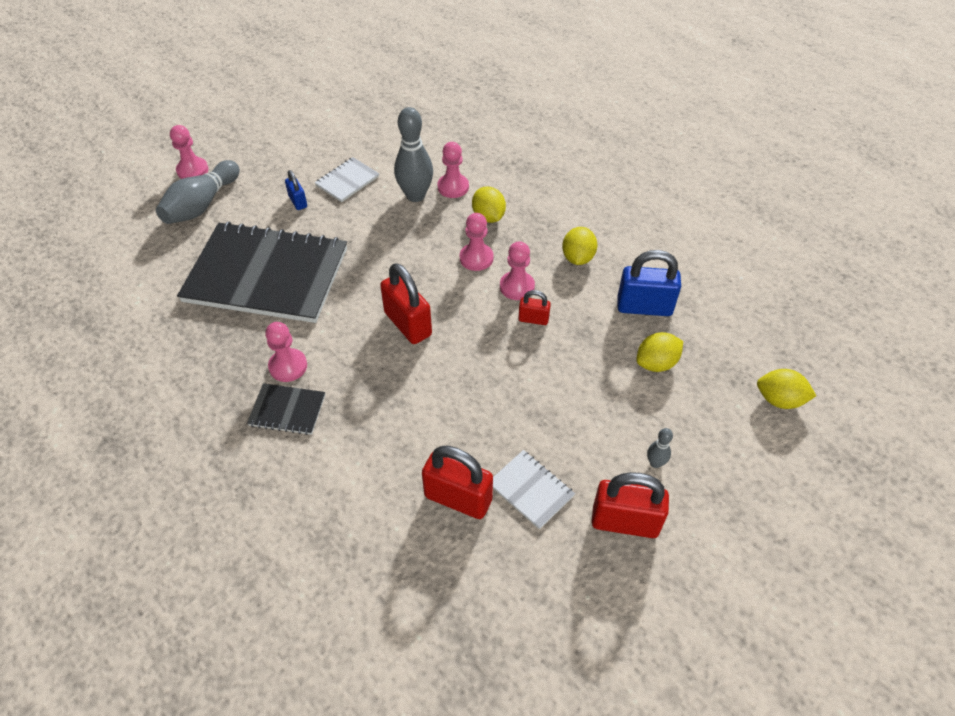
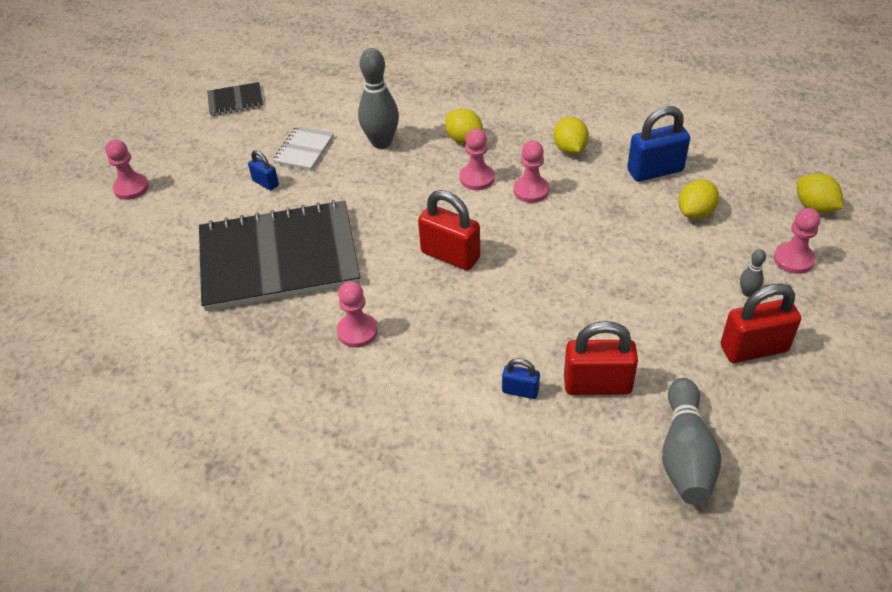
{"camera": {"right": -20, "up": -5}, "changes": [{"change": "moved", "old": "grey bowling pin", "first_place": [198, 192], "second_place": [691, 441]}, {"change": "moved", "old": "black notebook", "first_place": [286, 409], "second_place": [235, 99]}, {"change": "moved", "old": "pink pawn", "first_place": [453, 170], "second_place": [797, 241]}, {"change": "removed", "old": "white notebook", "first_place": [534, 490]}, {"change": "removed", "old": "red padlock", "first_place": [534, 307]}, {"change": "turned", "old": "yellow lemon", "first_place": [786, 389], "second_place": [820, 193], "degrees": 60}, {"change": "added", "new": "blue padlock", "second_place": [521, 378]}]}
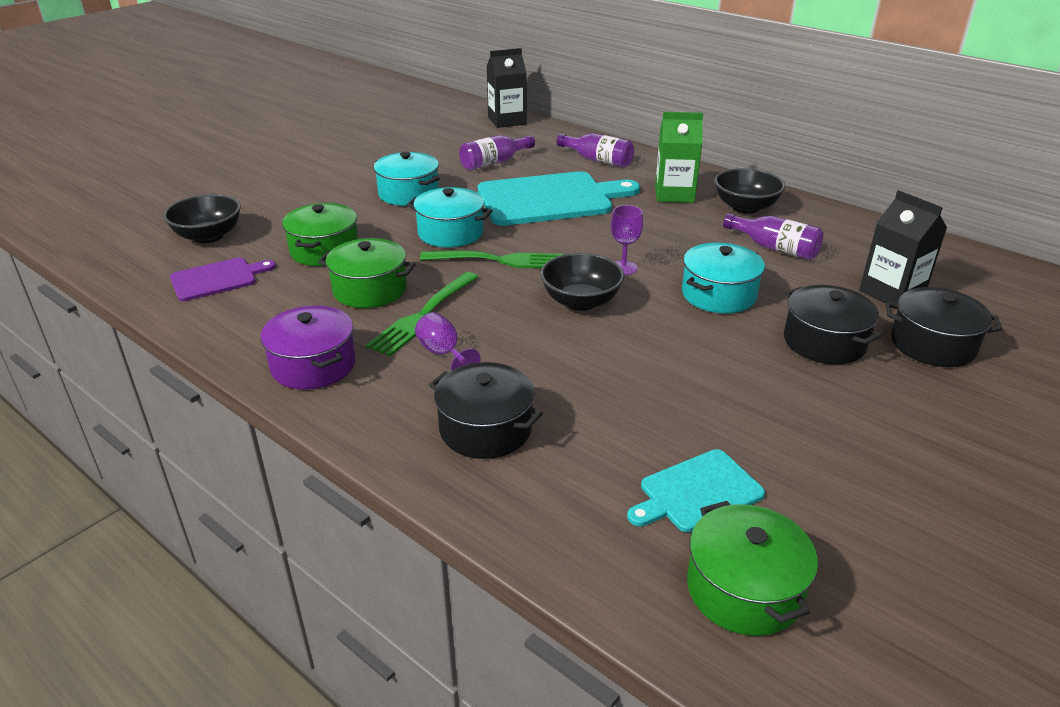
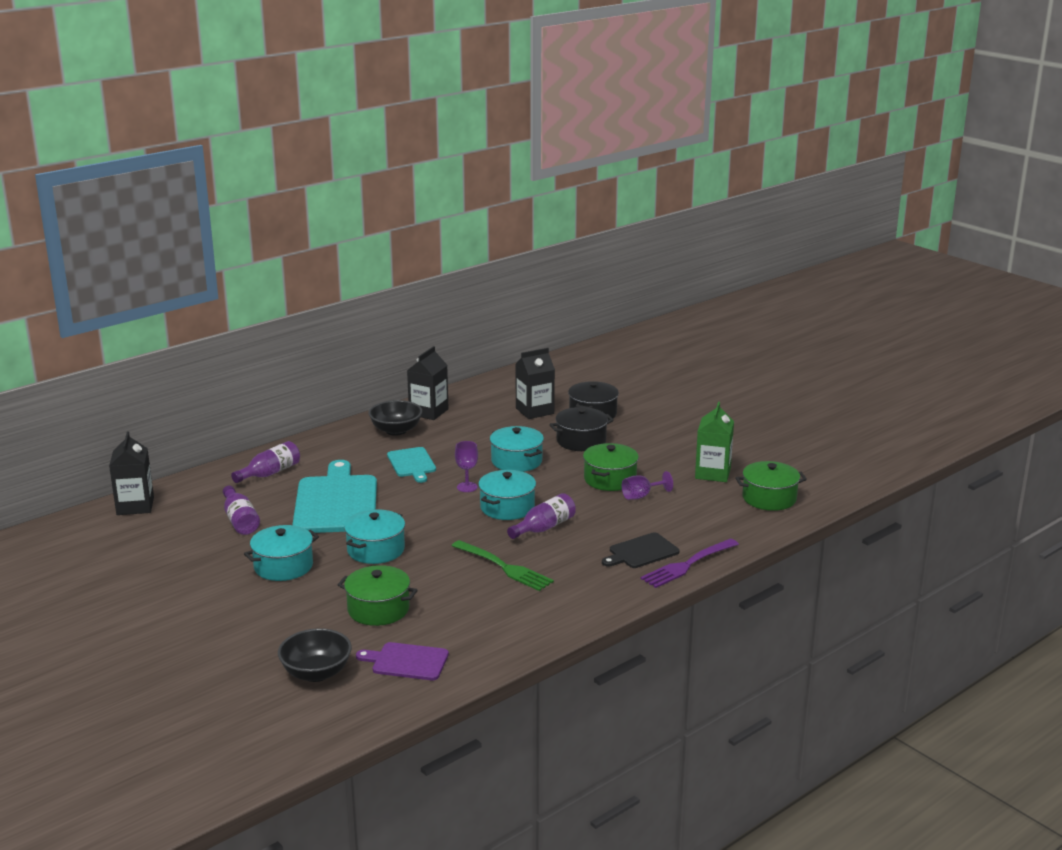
{"camera": {"right": -80, "up": -10}, "changes": [{"change": "turned", "old": "purple cutting board", "first_place": [223, 279], "second_place": [402, 661], "degrees": -60}, {"change": "removed", "old": "purple pot", "first_place": [308, 347]}, {"change": "moved", "old": "green pot", "first_place": [367, 273], "second_place": [611, 467]}, {"change": "moved", "old": "purple goblet", "first_place": [448, 341], "second_place": [647, 485]}, {"change": "removed", "old": "green fork", "first_place": [492, 259]}, {"change": "replaced", "old": "black pot", "new": "black cutting board", "first_place": [486, 410], "second_place": [641, 550]}, {"change": "replaced", "old": "black bowl", "new": "turquoise pot", "first_place": [582, 282], "second_place": [507, 495]}, {"change": "moved", "old": "turquoise cutting board", "first_place": [696, 490], "second_place": [411, 465]}, {"change": "moved", "old": "green carton", "first_place": [679, 157], "second_place": [714, 442]}, {"change": "moved", "old": "purple bottle", "first_place": [773, 236], "second_place": [541, 516]}, {"change": "added", "new": "black carton", "second_place": [427, 383]}, {"change": "added", "new": "purple fork", "second_place": [689, 563]}]}
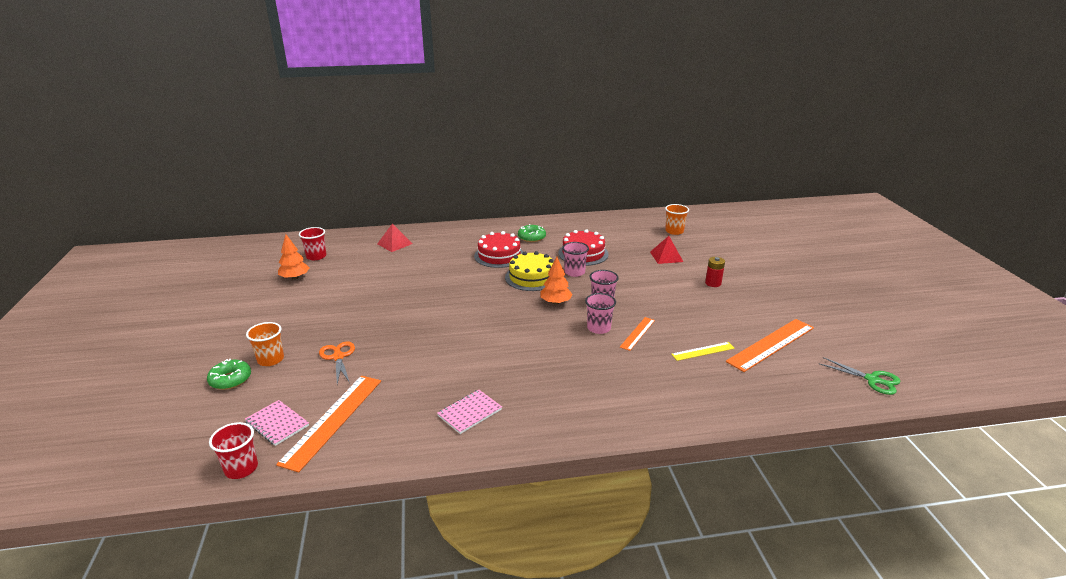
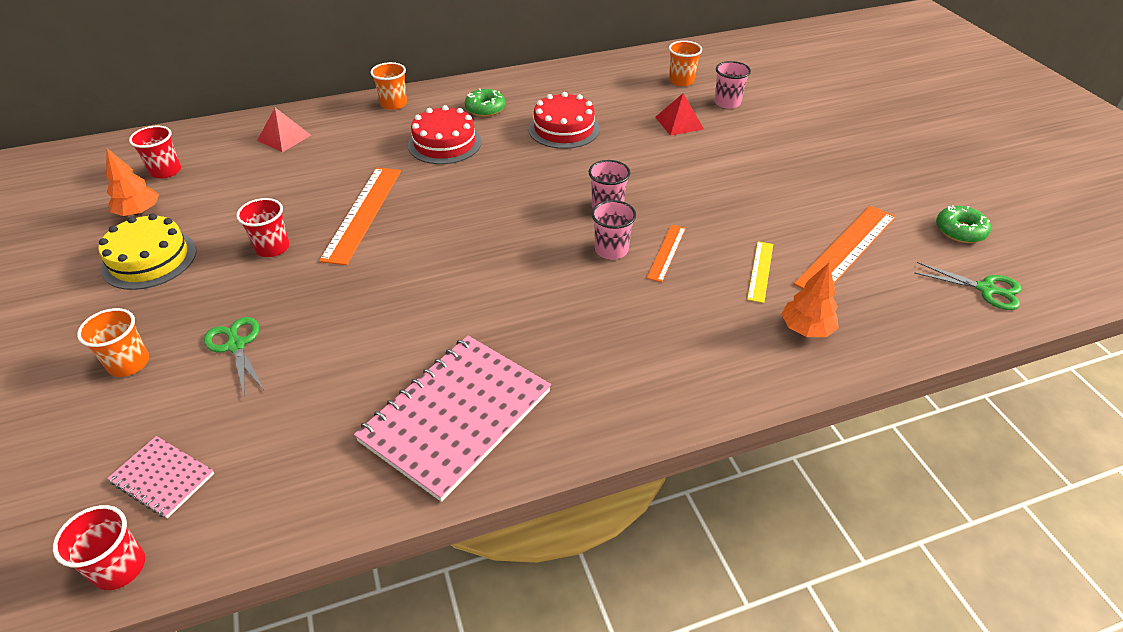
{"camera": {"right": -10, "up": 15}, "changes": [{"change": "moved", "old": "green donut", "first_place": [229, 374], "second_place": [963, 224]}, {"change": "moved", "old": "orange ruler", "first_place": [328, 424], "second_place": [360, 216]}, {"change": "recoloured", "old": "orange scissors", "new": "green scissors", "first_place": [337, 363], "second_place": [234, 357]}, {"change": "resized", "old": "pink notebook", "first_place": [469, 412], "second_place": [452, 419], "factor": 2.08}, {"change": "moved", "old": "yellow cake", "first_place": [529, 271], "second_place": [147, 252]}, {"change": "moved", "old": "orange tree", "first_place": [556, 280], "second_place": [810, 300]}, {"change": "moved", "old": "pink cup", "first_place": [575, 259], "second_place": [732, 85]}, {"change": "turned", "old": "yellow ruler", "first_place": [703, 351], "second_place": [760, 272], "degrees": -45}, {"change": "removed", "old": "red battery", "first_place": [715, 272]}, {"change": "added", "new": "red cup", "second_place": [262, 227]}, {"change": "added", "new": "orange cup", "second_place": [388, 86]}]}
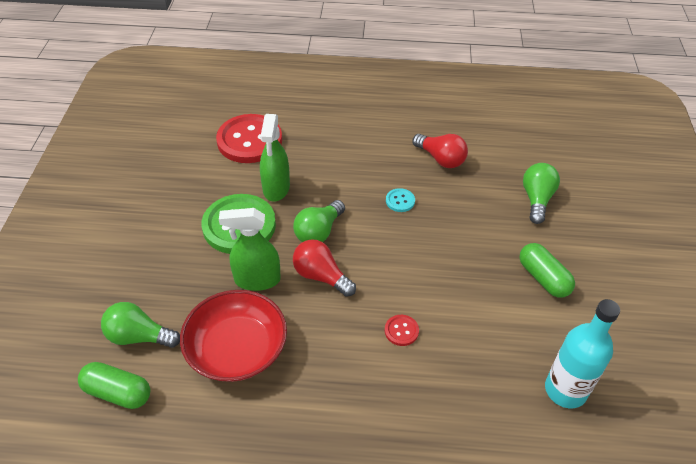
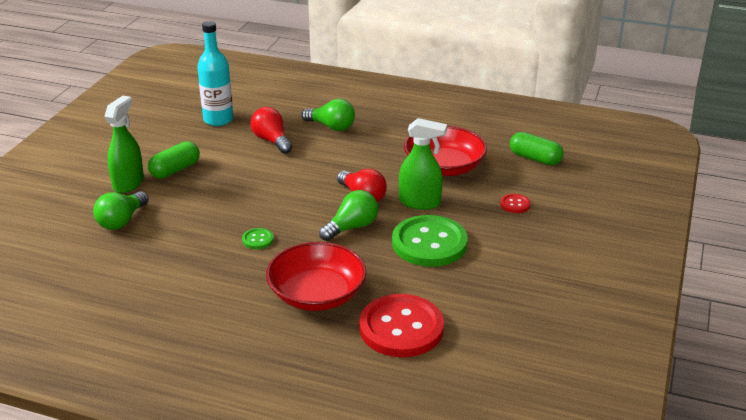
{"camera": {"right": -165, "up": -15}, "changes": [{"change": "moved", "old": "green light bulb", "first_place": [140, 325], "second_place": [328, 115]}, {"change": "moved", "old": "green spray bottle", "first_place": [275, 158], "second_place": [124, 144]}, {"change": "moved", "old": "red button", "first_place": [402, 330], "second_place": [515, 203]}, {"change": "recoloured", "old": "turquoise button", "new": "green button", "first_place": [400, 200], "second_place": [258, 238]}, {"change": "moved", "old": "red light bulb", "first_place": [440, 151], "second_place": [271, 130]}, {"change": "turned", "old": "green capsule", "first_place": [547, 270], "second_place": [174, 160], "degrees": 60}, {"change": "added", "new": "red bowl", "second_place": [316, 276]}]}
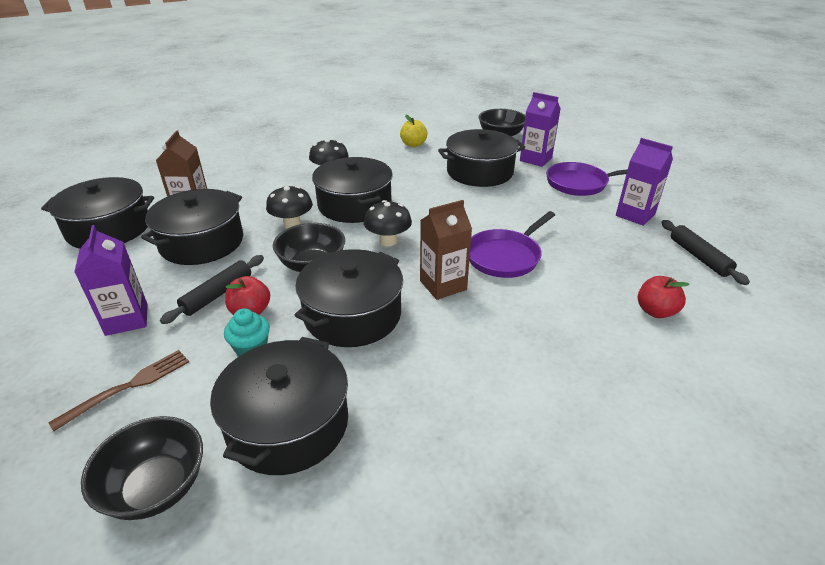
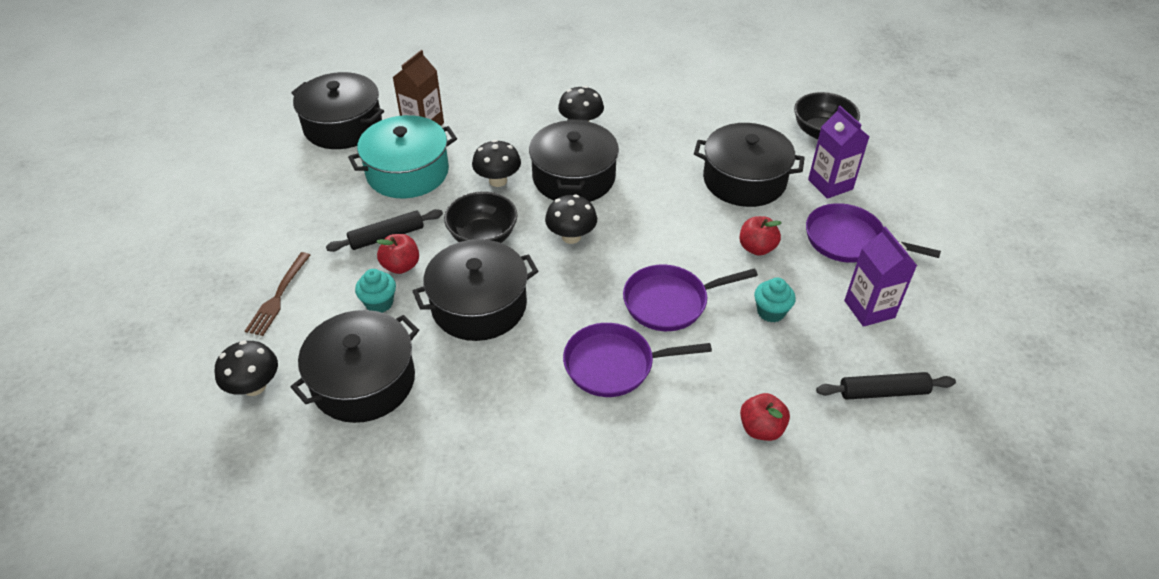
{"camera": {"right": 30, "up": 10}, "changes": [{"change": "turned", "old": "brown fork", "first_place": [118, 390], "second_place": [277, 294], "degrees": 120}, {"change": "removed", "old": "purple carton", "first_place": [111, 280]}, {"change": "replaced", "old": "black bowl", "new": "black mushroom", "first_place": [142, 468], "second_place": [246, 368]}, {"change": "recoloured", "old": "black pot", "new": "turquoise pot", "first_place": [192, 227], "second_place": [402, 156]}, {"change": "removed", "old": "yellow apple", "first_place": [413, 131]}, {"change": "removed", "old": "brown carton", "first_place": [446, 250]}, {"change": "turned", "old": "black rolling pin", "first_place": [705, 252], "second_place": [886, 386], "degrees": 75}, {"change": "added", "new": "purple pan", "second_place": [637, 360]}, {"change": "added", "new": "red apple", "second_place": [760, 236]}, {"change": "added", "new": "turquoise cupcake", "second_place": [775, 300]}]}
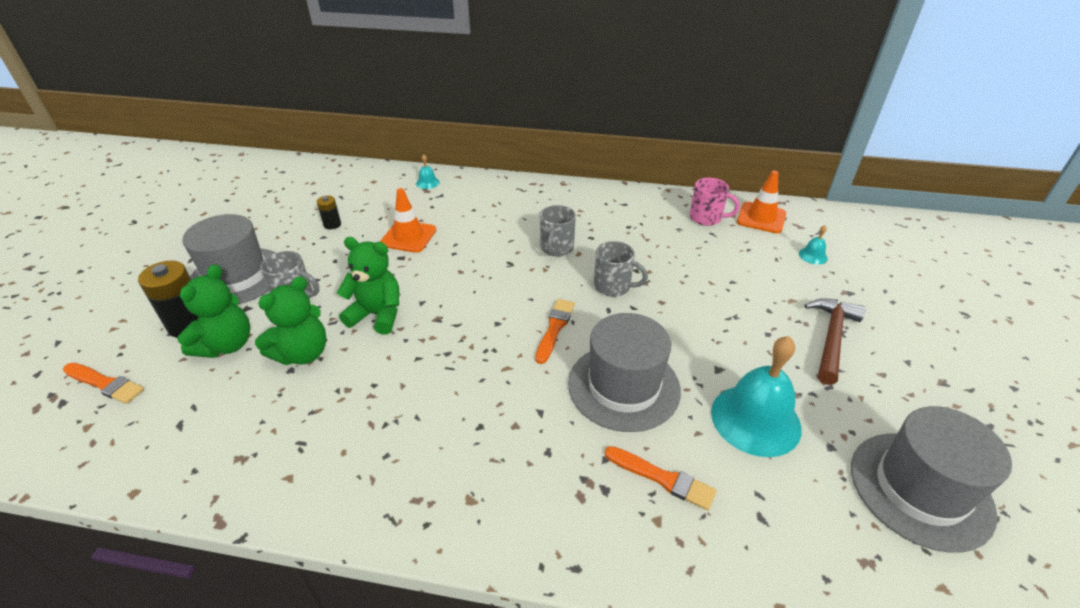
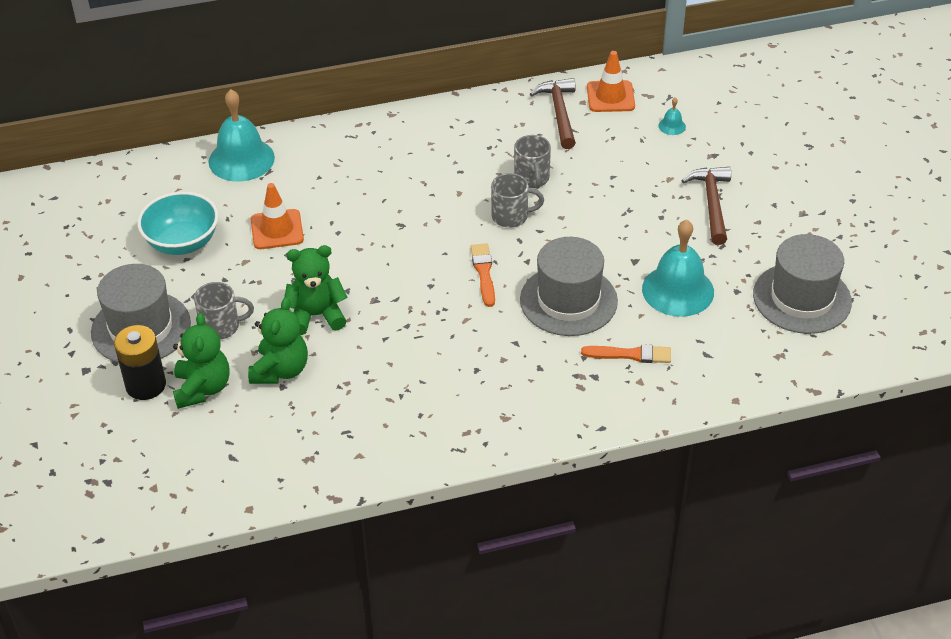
{"camera": {"right": -25, "up": 5}, "changes": [{"change": "removed", "old": "orange brush", "first_place": [103, 383]}, {"change": "replaced", "old": "black battery", "new": "turquoise bowl", "first_place": [329, 212], "second_place": [178, 223]}, {"change": "resized", "old": "turquoise bell", "first_place": [428, 172], "second_place": [242, 135], "factor": 2.36}, {"change": "moved", "old": "grey mug", "first_place": [558, 231], "second_place": [532, 162]}, {"change": "replaced", "old": "pink mug", "new": "brown hammer", "first_place": [714, 202], "second_place": [553, 113]}]}
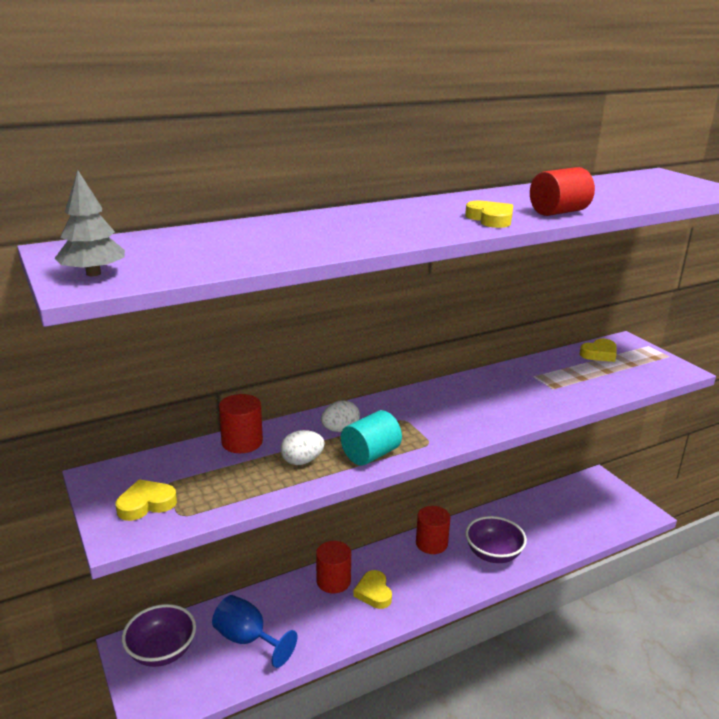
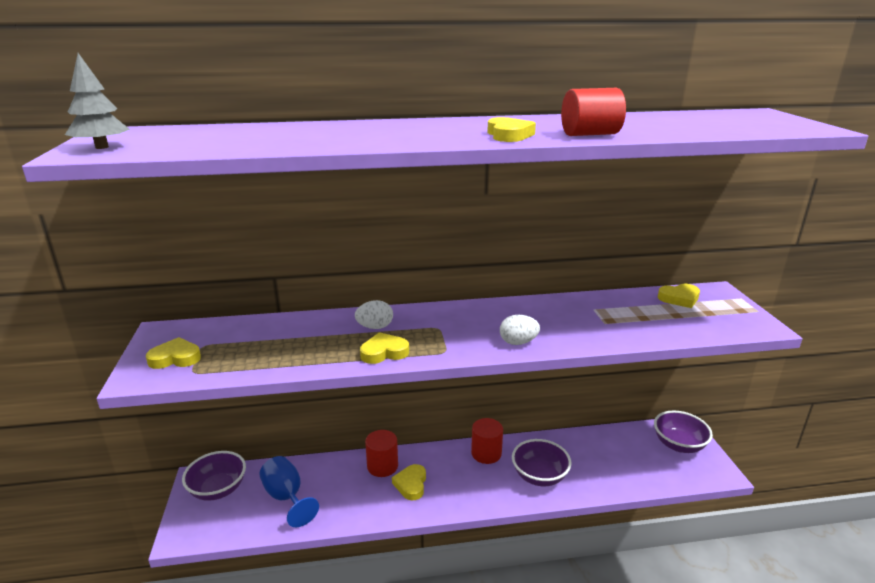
{"camera": {"right": 20, "up": 0}, "changes": [{"change": "removed", "old": "red cylinder", "first_place": [241, 423]}, {"change": "moved", "old": "white egg", "first_place": [302, 447], "second_place": [520, 330]}, {"change": "replaced", "old": "turquoise cylinder", "new": "yellow heart", "first_place": [371, 438], "second_place": [384, 348]}, {"change": "added", "new": "purple bowl", "second_place": [683, 432]}]}
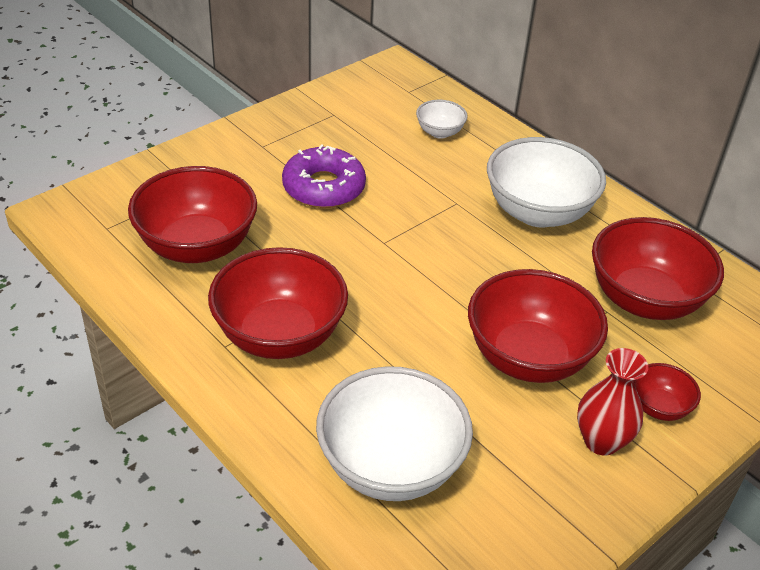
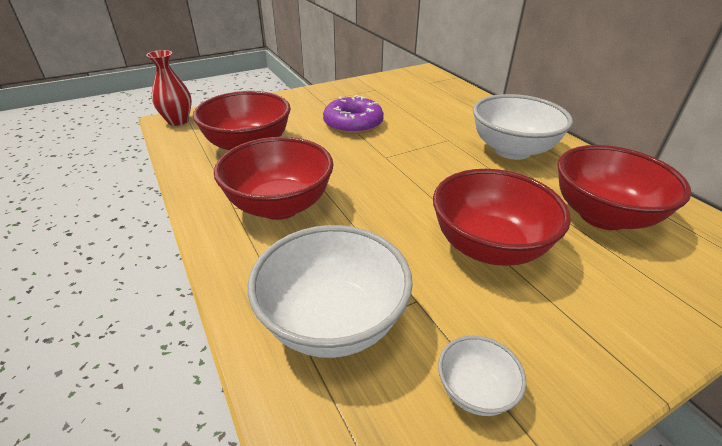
{"camera": {"right": 15, "up": -5}, "changes": [{"change": "moved", "old": "white bowl", "first_place": [441, 119], "second_place": [482, 376]}, {"change": "moved", "old": "red vase", "first_place": [612, 402], "second_place": [169, 88]}, {"change": "removed", "old": "red bowl", "first_place": [667, 392]}]}
